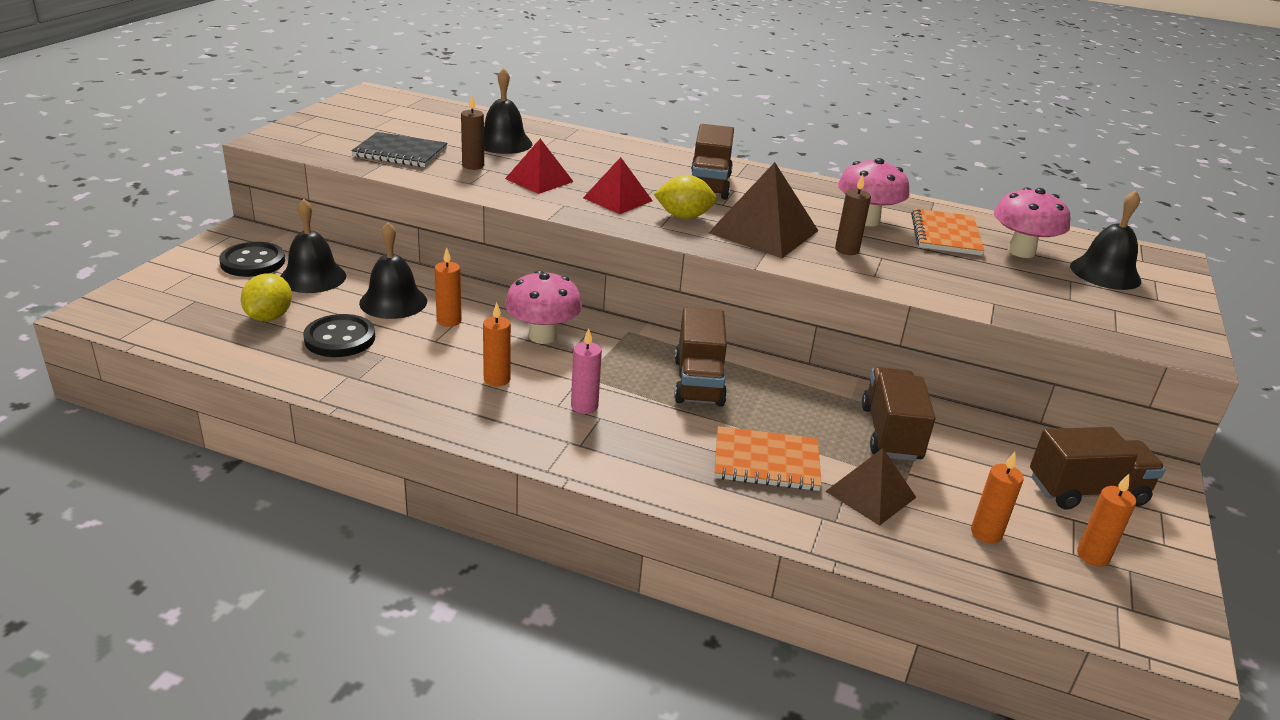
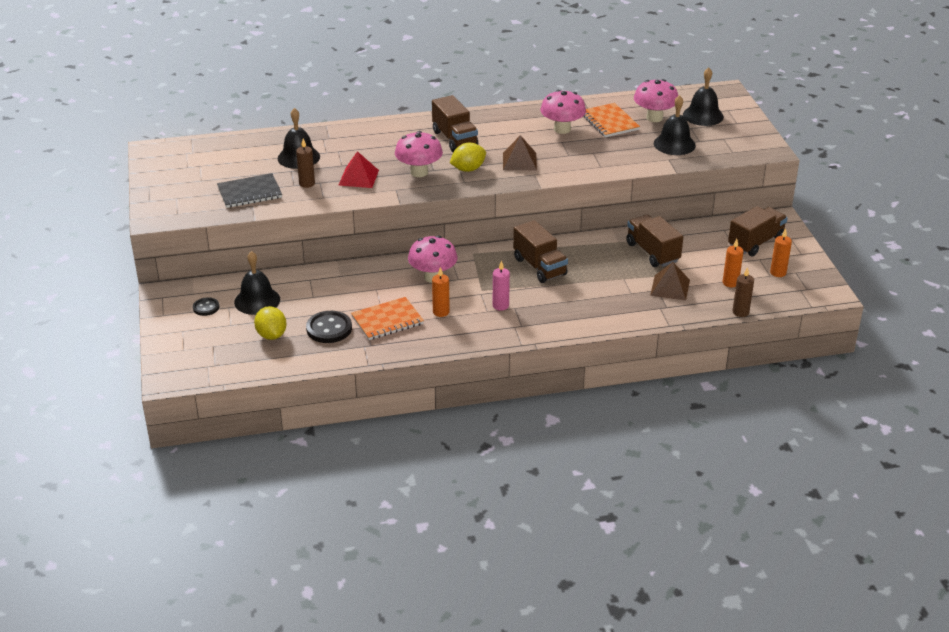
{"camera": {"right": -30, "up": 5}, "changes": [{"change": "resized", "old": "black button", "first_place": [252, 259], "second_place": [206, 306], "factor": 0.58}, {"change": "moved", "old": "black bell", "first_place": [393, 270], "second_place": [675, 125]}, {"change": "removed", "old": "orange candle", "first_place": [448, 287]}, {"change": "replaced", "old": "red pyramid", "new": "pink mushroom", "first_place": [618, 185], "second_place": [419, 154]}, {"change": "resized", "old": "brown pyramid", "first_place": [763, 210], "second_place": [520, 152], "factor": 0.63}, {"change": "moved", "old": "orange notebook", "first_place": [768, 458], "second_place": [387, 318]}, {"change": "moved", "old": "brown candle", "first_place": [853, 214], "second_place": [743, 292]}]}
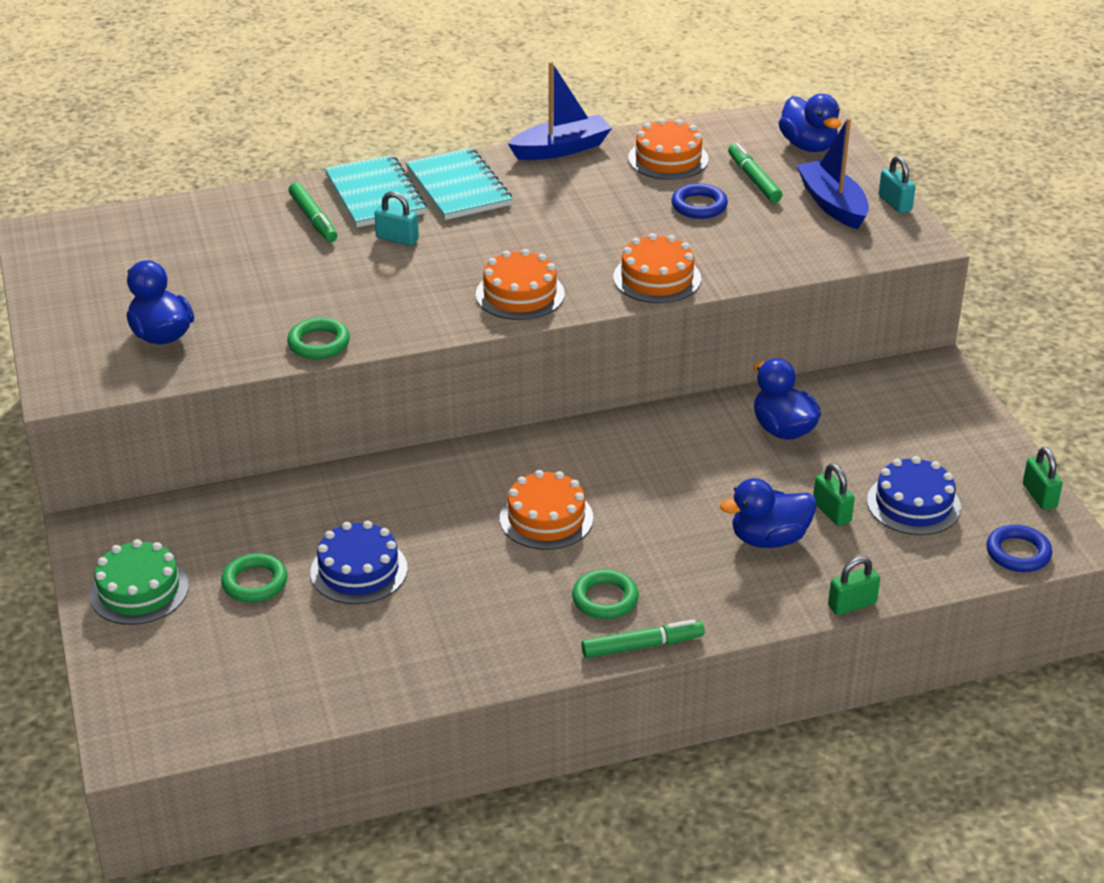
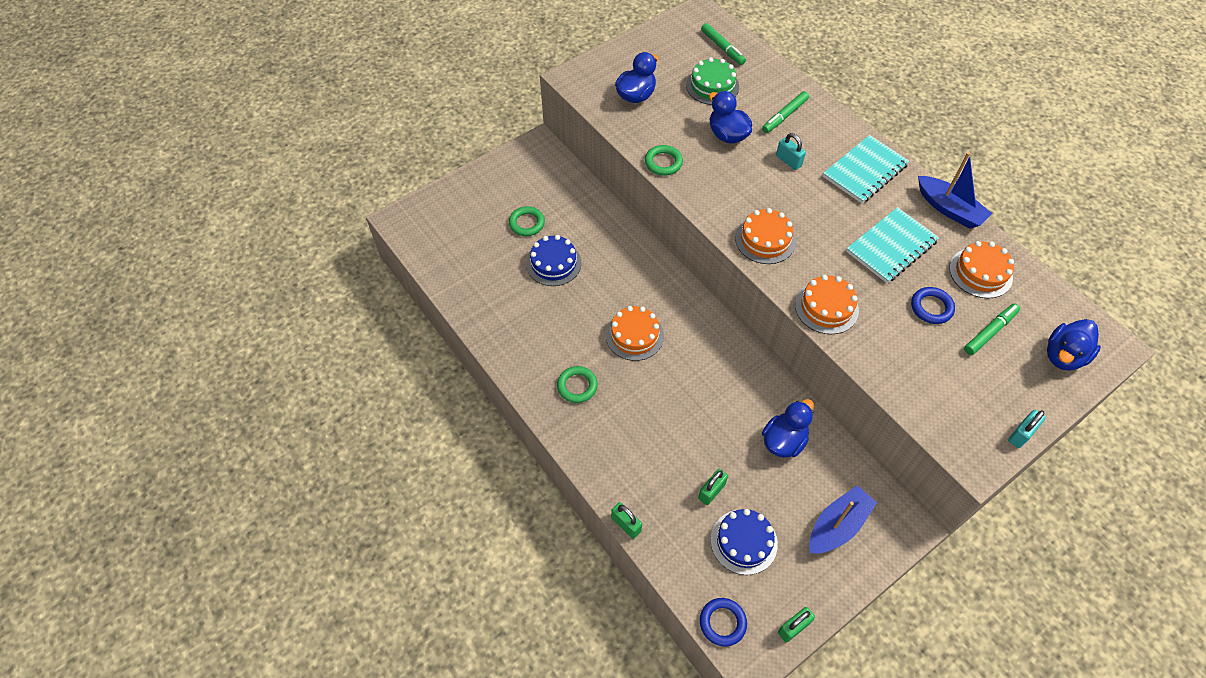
{"camera": {"right": 70, "up": 20}, "changes": [{"change": "moved", "old": "green cake", "first_place": [139, 582], "second_place": [712, 81]}, {"change": "moved", "old": "turquoise notebook", "first_place": [375, 191], "second_place": [892, 245]}, {"change": "turned", "old": "turquoise padlock", "first_place": [396, 218], "second_place": [791, 151], "degrees": -45}, {"change": "moved", "old": "green marker", "first_place": [643, 638], "second_place": [723, 44]}, {"change": "moved", "old": "blue duck", "first_place": [768, 513], "second_place": [730, 117]}, {"change": "moved", "old": "blue boat", "first_place": [832, 173], "second_place": [843, 519]}]}
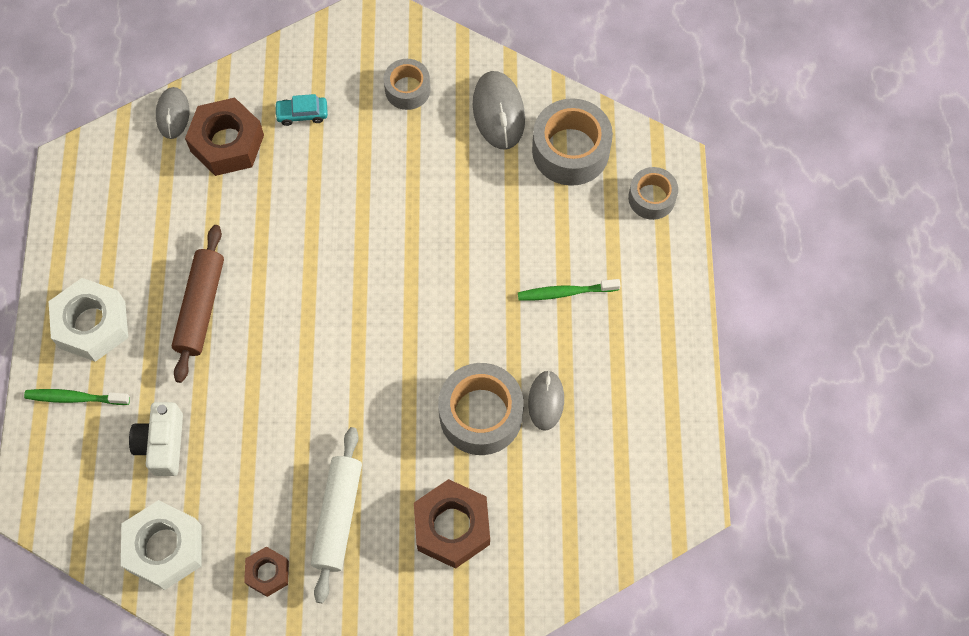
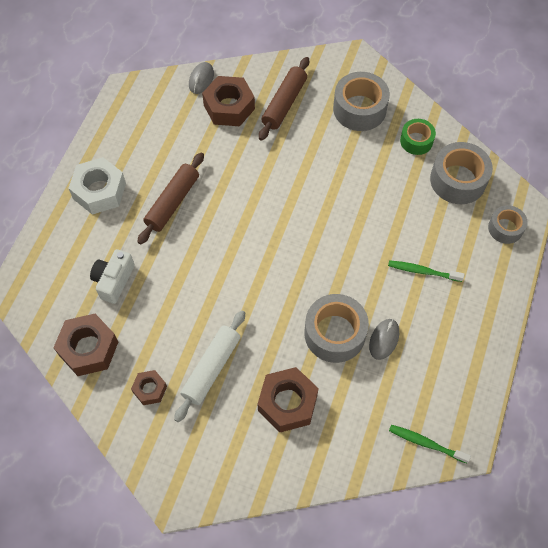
{"camera": {"right": 20, "up": -5}, "changes": [{"change": "moved", "old": "green toothbrush", "first_place": [77, 397], "second_place": [430, 444]}, {"change": "recoloured", "old": "white nut", "new": "brown nut", "first_place": [161, 545], "second_place": [85, 345]}, {"change": "replaced", "old": "turquoise car", "new": "brown rolling pin", "first_place": [301, 110], "second_place": [284, 99]}, {"change": "resized", "old": "grey tape", "first_place": [407, 84], "second_place": [361, 101], "factor": 1.67}, {"change": "replaced", "old": "grey mouse", "new": "green tape", "first_place": [499, 110], "second_place": [418, 137]}]}
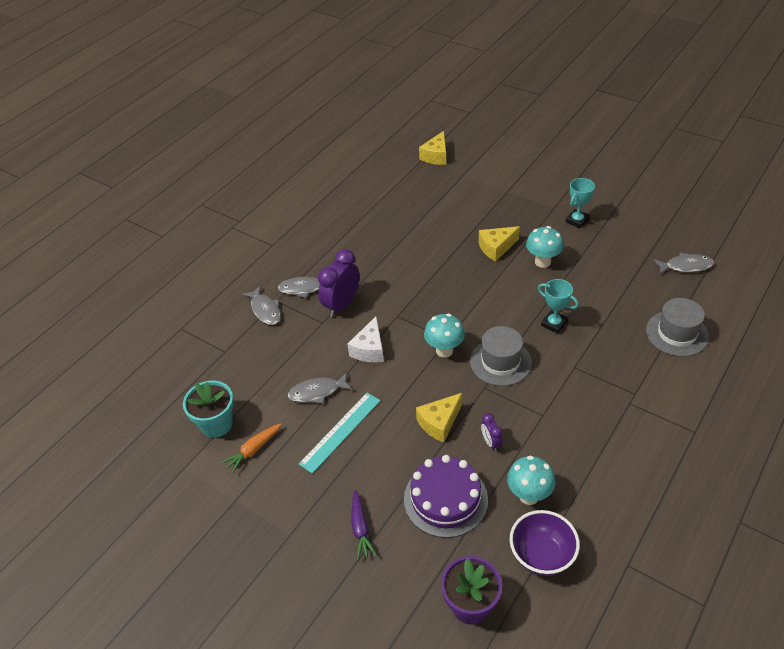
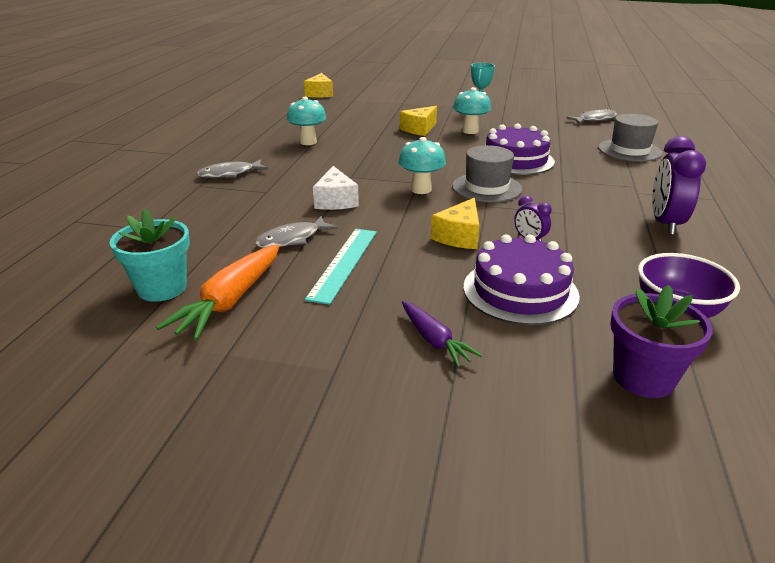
{"camera": {"right": -25, "up": -15}, "changes": [{"change": "resized", "old": "orange carrot", "first_place": [251, 448], "second_place": [217, 292], "factor": 1.65}, {"change": "removed", "old": "grey fish", "first_place": [261, 305]}, {"change": "moved", "old": "purple clock", "first_place": [338, 283], "second_place": [679, 185]}, {"change": "moved", "old": "turquoise mushroom", "first_place": [531, 480], "second_place": [306, 121]}, {"change": "replaced", "old": "turquoise trophy", "new": "purple cake", "first_place": [558, 306], "second_place": [520, 149]}]}
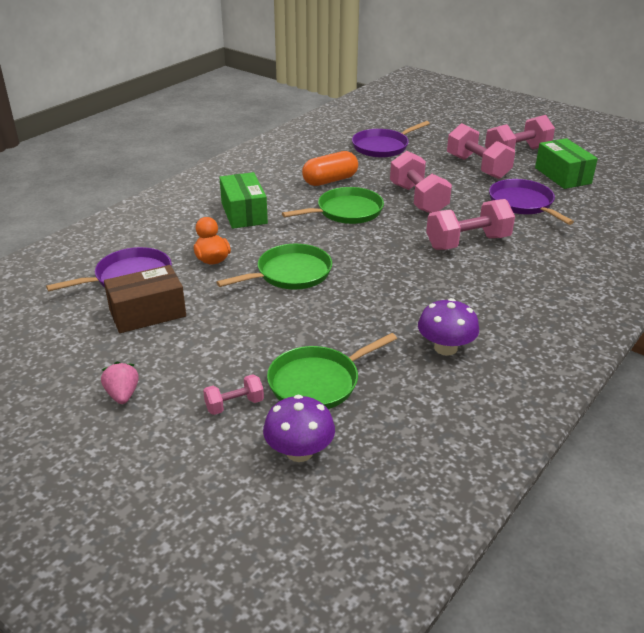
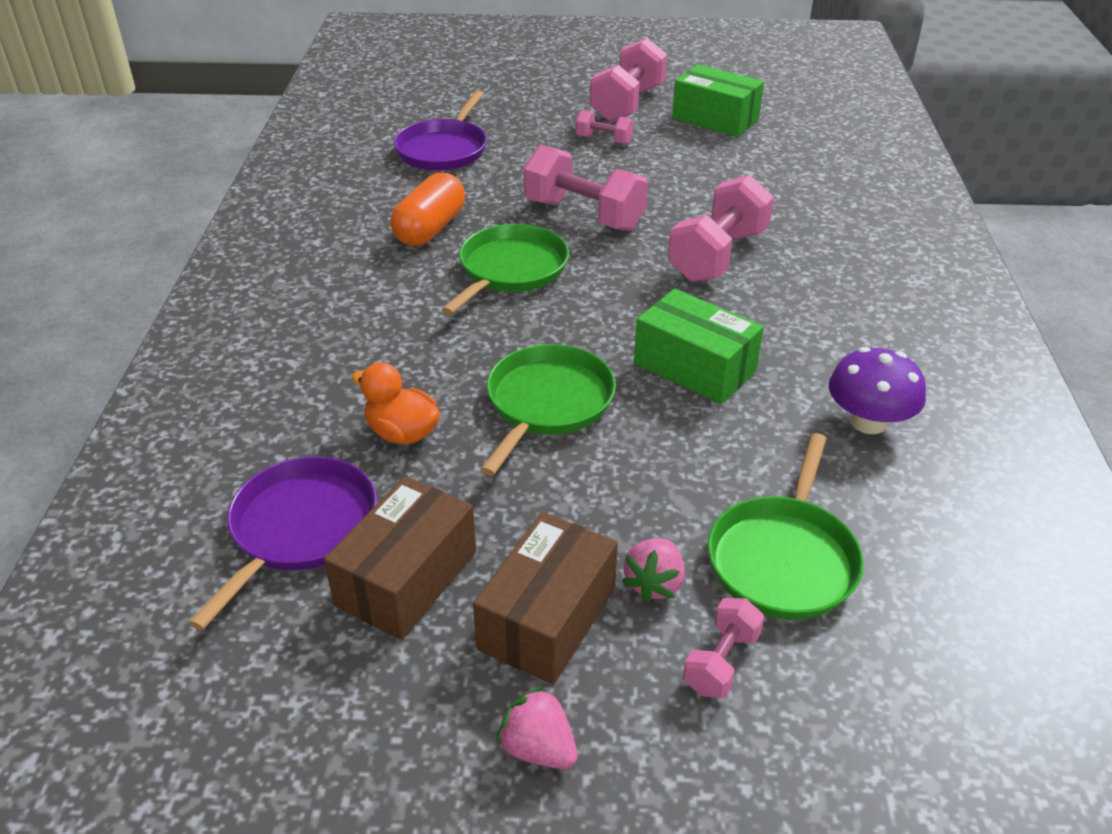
{"camera": {"right": -35, "up": 5}, "changes": [{"change": "moved", "old": "green box", "first_place": [243, 200], "second_place": [699, 346]}, {"change": "removed", "old": "purple mushroom", "first_place": [299, 428]}, {"change": "resized", "old": "pink dumbbell", "first_place": [481, 151], "second_place": [604, 127], "factor": 0.52}, {"change": "removed", "old": "purple pan", "first_place": [531, 202]}, {"change": "added", "new": "brown box", "second_place": [545, 598]}, {"change": "added", "new": "pink strawberry", "second_place": [653, 570]}]}
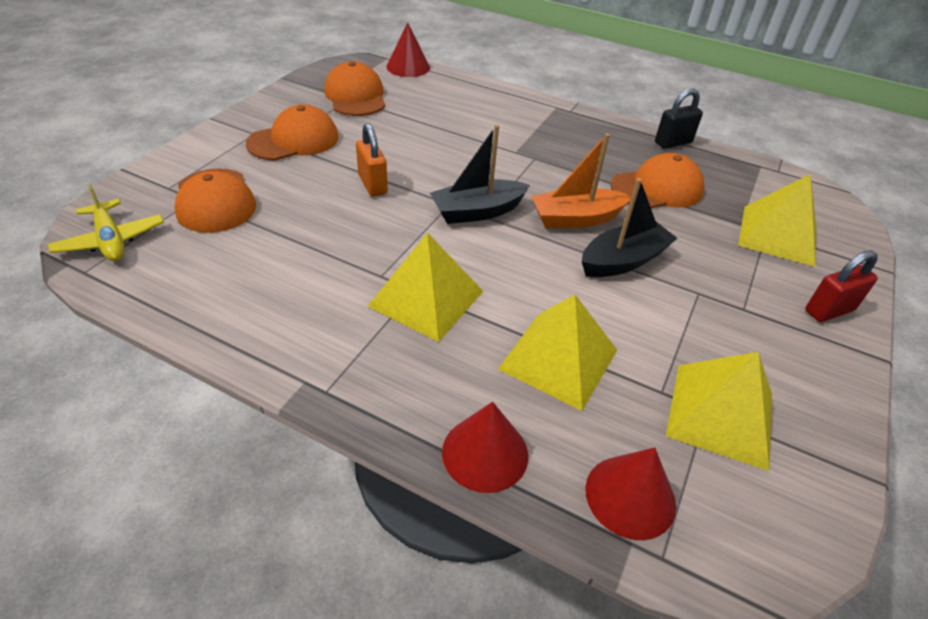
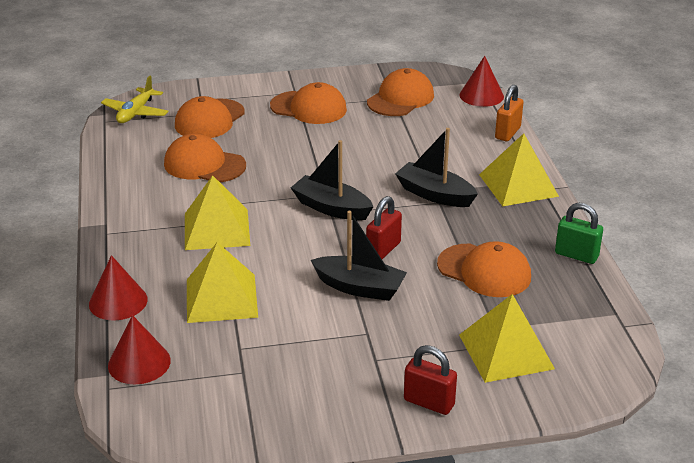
{"camera": {"right": 55, "up": -10}, "changes": [{"change": "moved", "old": "orange padlock", "first_place": [372, 160], "second_place": [509, 113]}, {"change": "replaced", "old": "orange boat", "new": "red padlock", "first_place": [581, 180], "second_place": [384, 227]}, {"change": "recoloured", "old": "black padlock", "new": "green padlock", "first_place": [679, 118], "second_place": [579, 233]}, {"change": "moved", "old": "yellow pyramid", "first_place": [719, 411], "second_place": [519, 169]}, {"change": "added", "new": "orange cap", "second_place": [205, 157]}, {"change": "added", "new": "black boat", "second_place": [436, 167]}]}
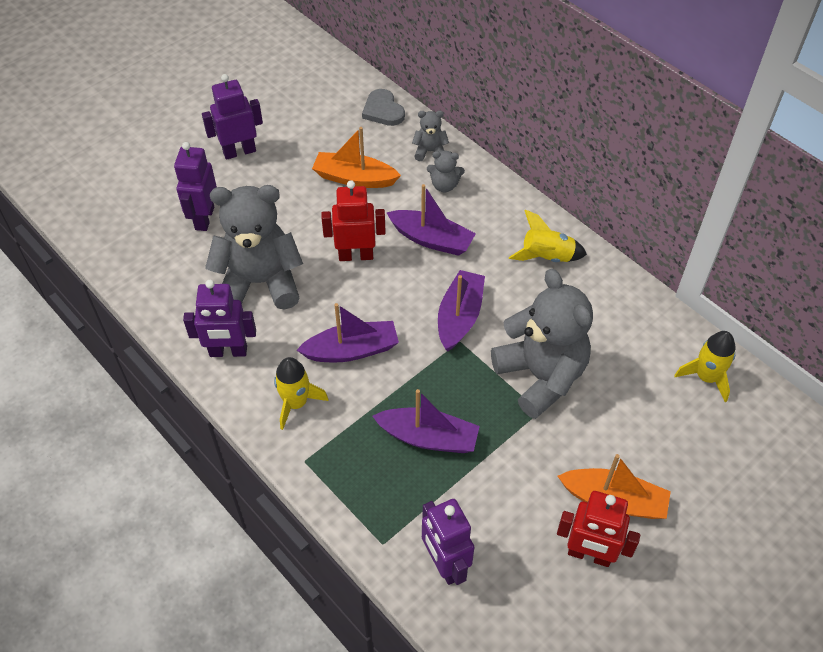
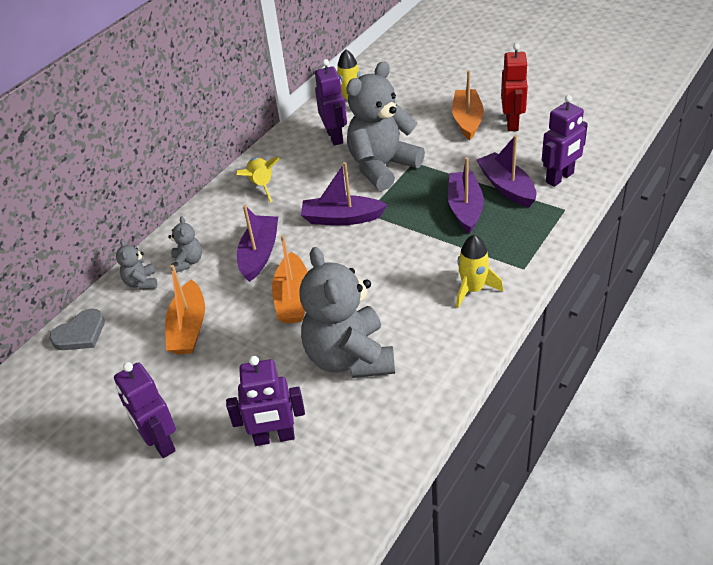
{"camera": {"right": -100, "up": -10}, "changes": [{"change": "moved", "old": "purple robot", "first_place": [219, 318], "second_place": [331, 102]}, {"change": "moved", "old": "purple boat", "first_place": [348, 332], "second_place": [506, 171]}, {"change": "replaced", "old": "red robot", "new": "orange boat", "first_place": [353, 220], "second_place": [290, 279]}]}
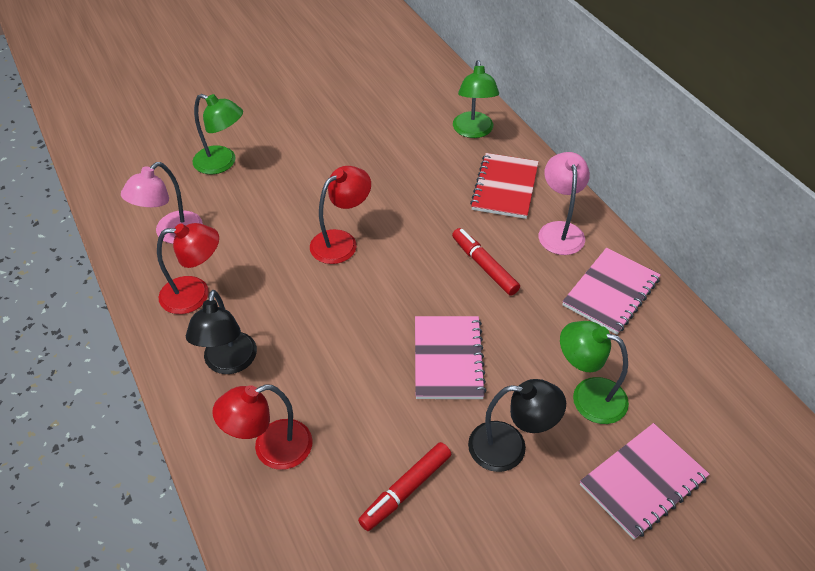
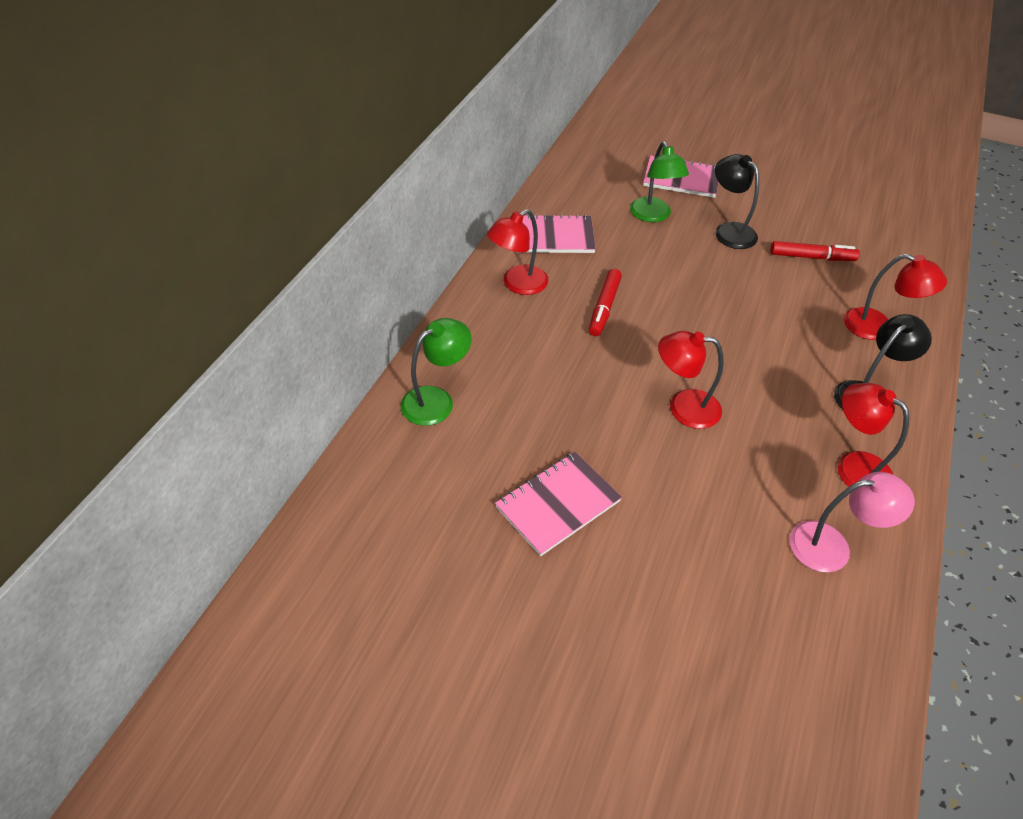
{"camera": {"right": -130, "up": 0}, "changes": [{"change": "removed", "old": "green lamp", "first_place": [218, 134]}, {"change": "moved", "old": "pink notebook", "first_place": [451, 357], "second_place": [558, 504]}, {"change": "removed", "old": "red notebook", "first_place": [504, 186]}, {"change": "recoloured", "old": "pink lamp", "new": "red lamp", "first_place": [564, 203], "second_place": [517, 252]}]}
